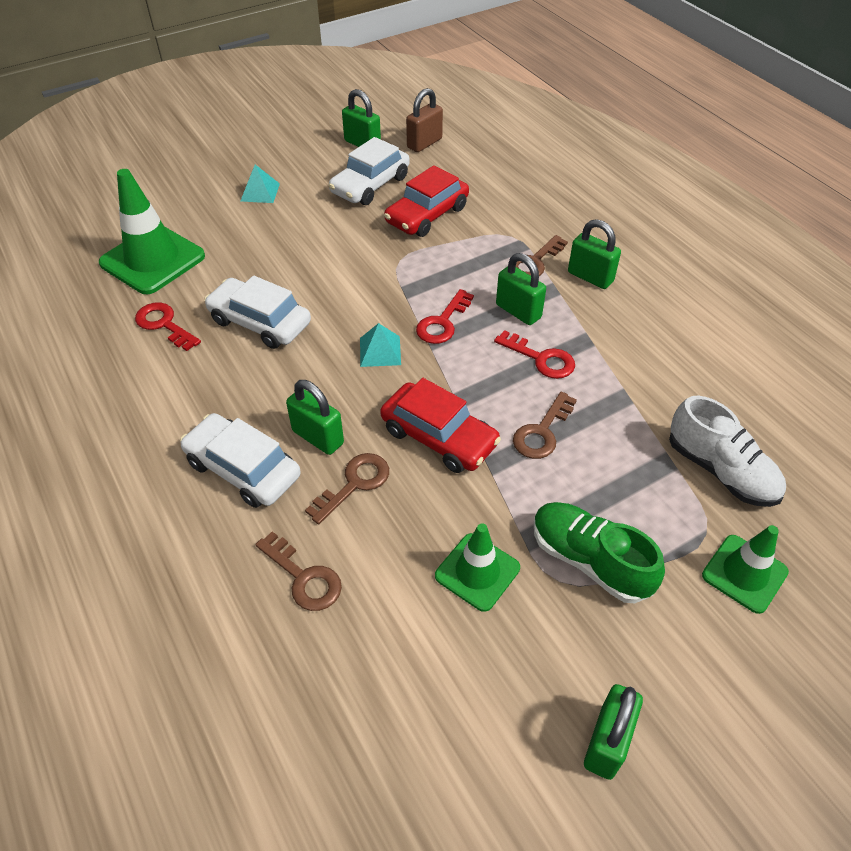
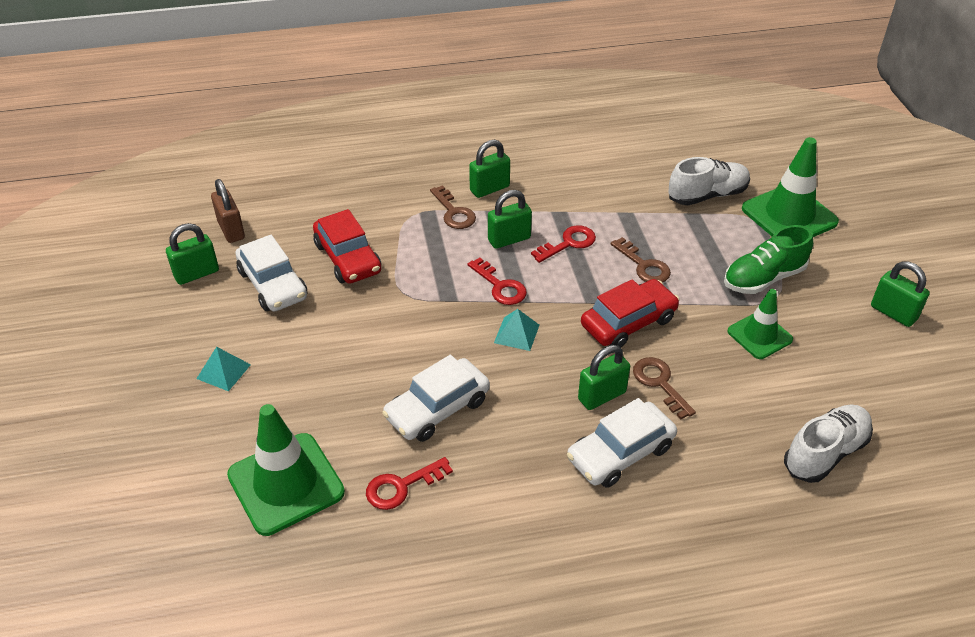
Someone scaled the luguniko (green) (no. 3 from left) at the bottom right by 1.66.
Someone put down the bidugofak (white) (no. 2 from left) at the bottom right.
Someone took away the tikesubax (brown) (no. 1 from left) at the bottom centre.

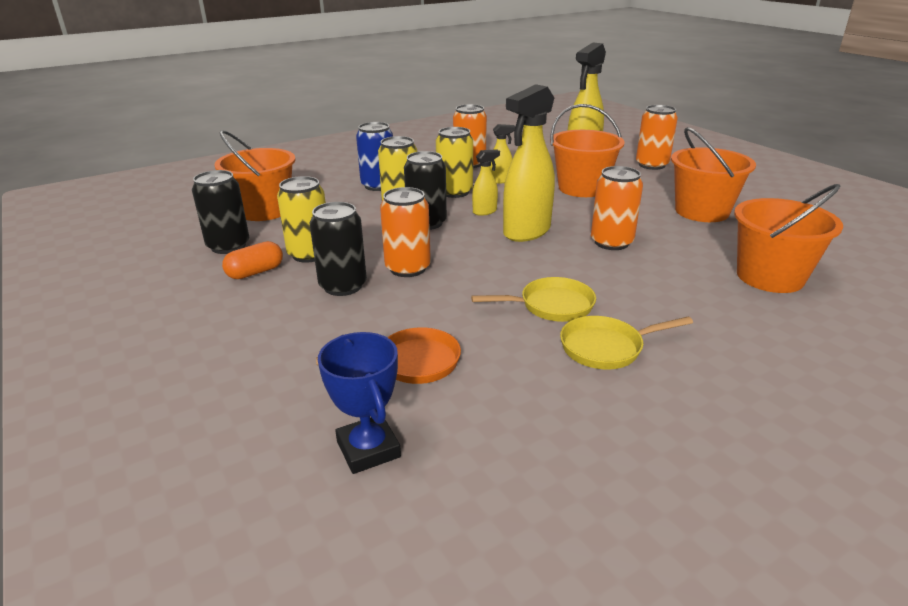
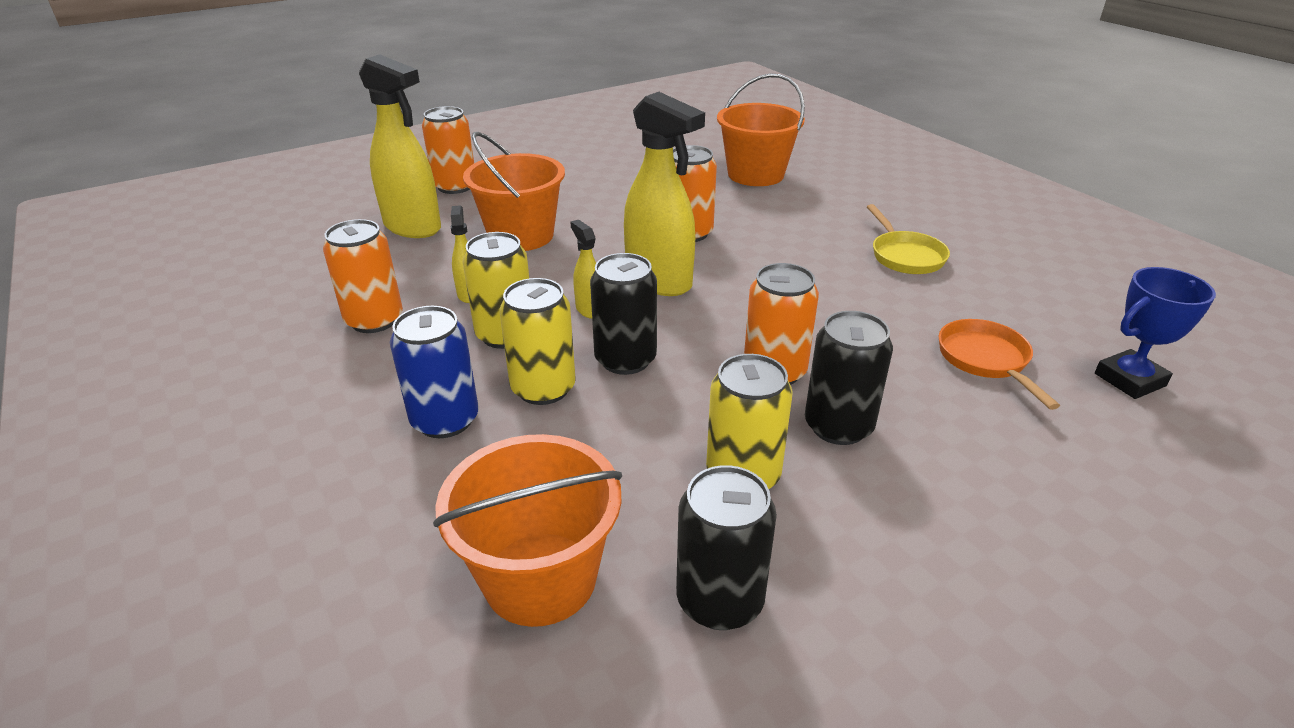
Someone took away the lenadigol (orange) at the middle left.
Someone took away the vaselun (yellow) (no. 1 from left) at the centre.
Someone took away the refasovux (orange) (no. 3 from left) at the top right.

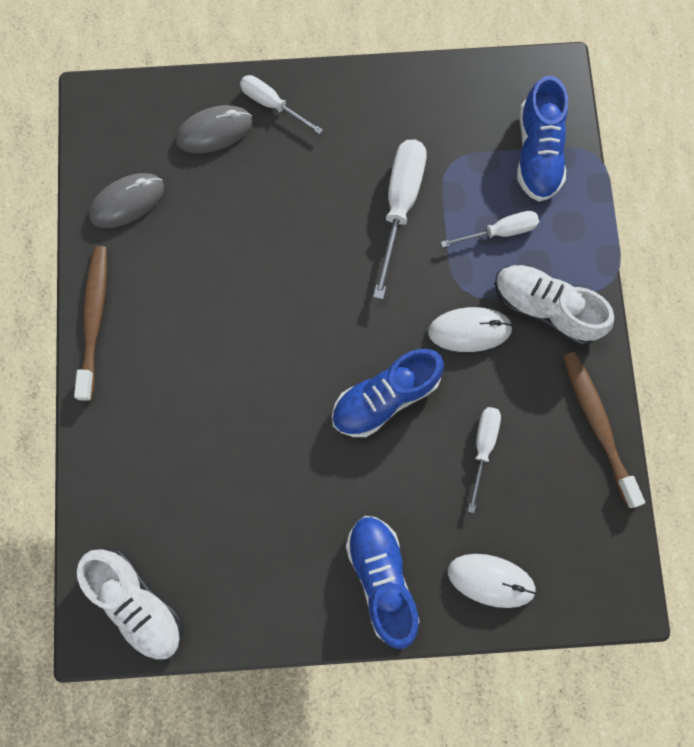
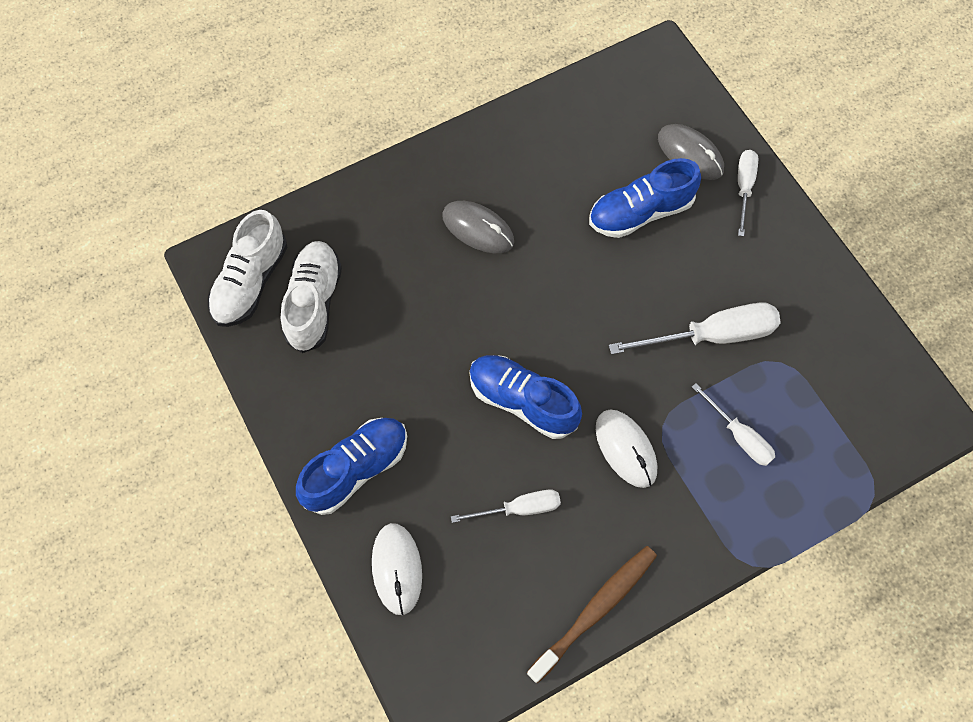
Someone carried the bidugofak (white) (no. 2 from left) from the middle right to the middle left.
Someone carried the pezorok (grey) (no. 1 from left) from the top left to the top centre.
Someone carried the bidugofak (blue) (no. 3 from left) from the top right to the top centre.
Someone took away the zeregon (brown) (no. 1 from left) at the middle left.

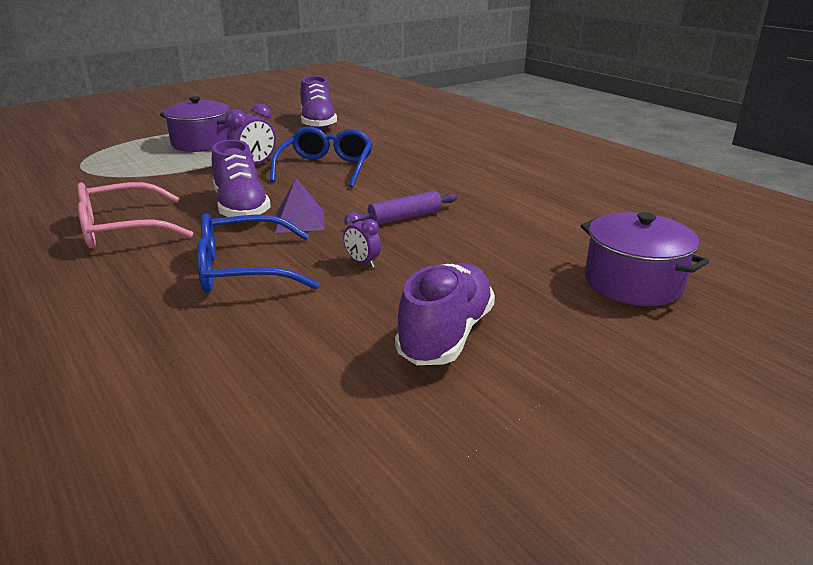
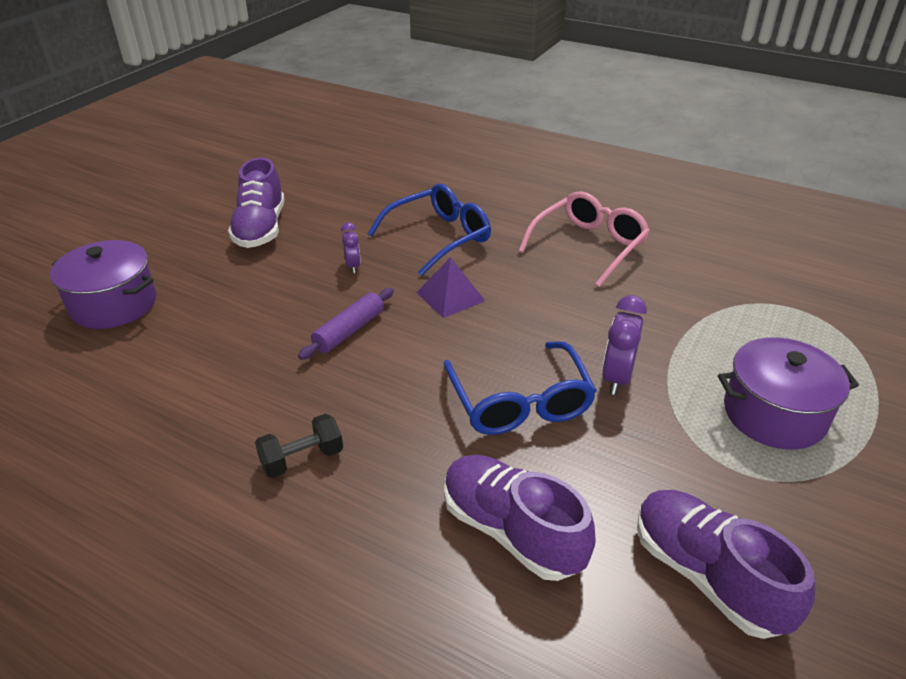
Someone put down the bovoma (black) at the middle left.
Someone rotated the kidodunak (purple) (no. 2 from left in the first image) at the centre by 60 degrees clockwise.
Someone carried the bidugofak (purple) (no. 1 from left in the first image) from the top left to the bottom centre.

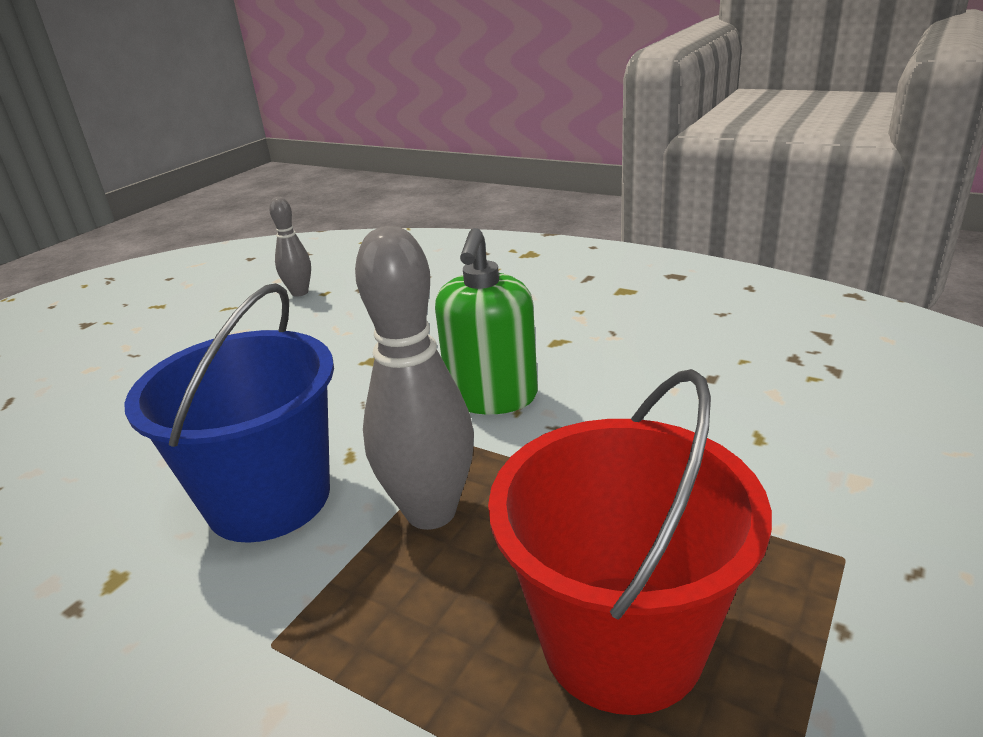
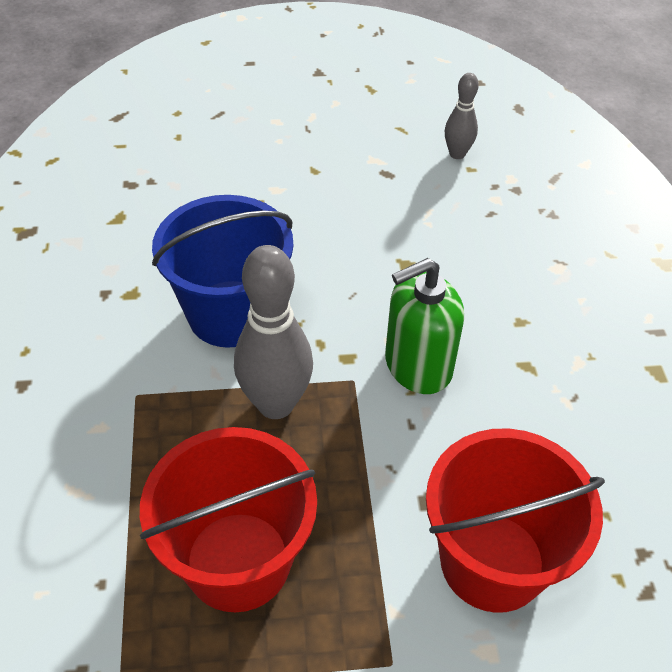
Someone put down the refasovux (red) (no. 2 from left) at the bottom right.

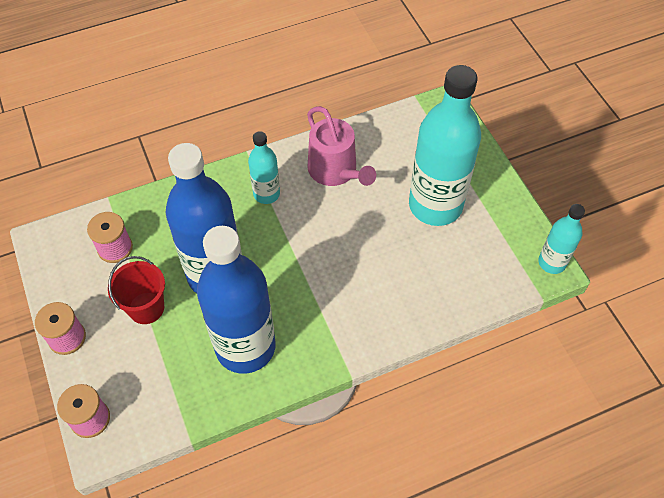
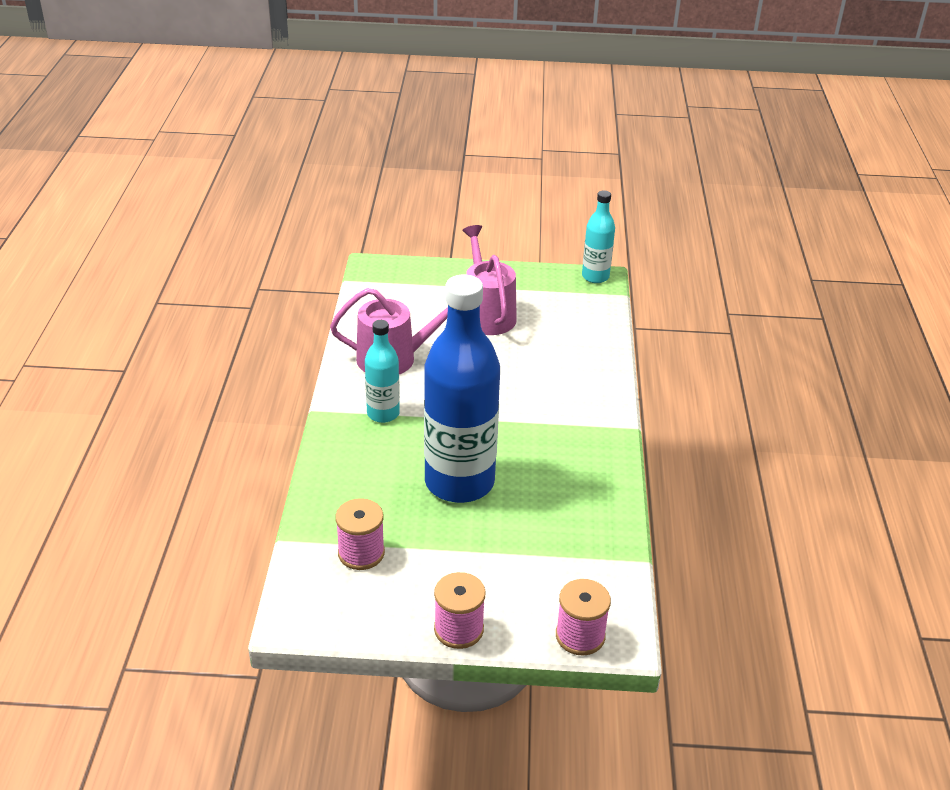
Someone swapped the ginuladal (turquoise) (no. 2 from left) at the top right for the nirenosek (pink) (no. 2 from left) at the centre.
Someone took away the refasovux (red) at the middle left.
Someone took away the ginuladal (blue) (no. 2 from left) at the centre.

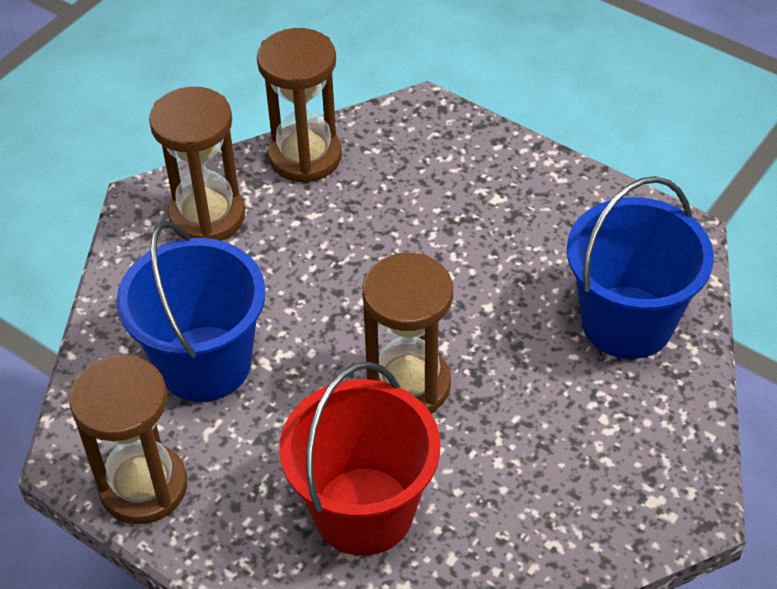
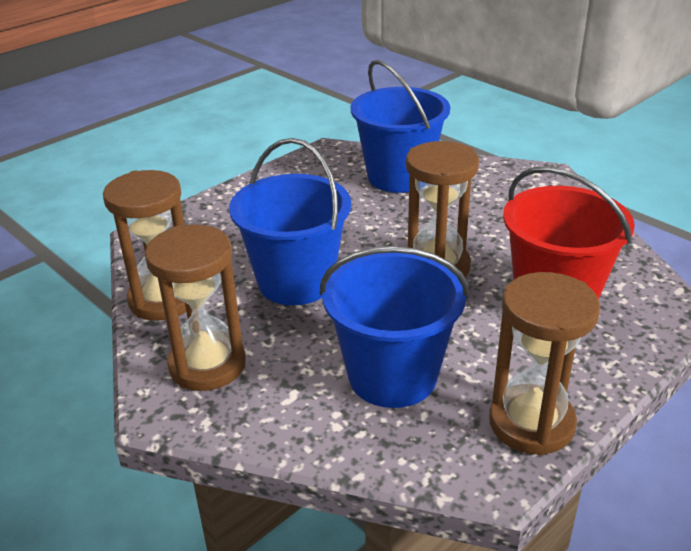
Someone put down the refasovux (blue) (no. 1 from left) at the centre.

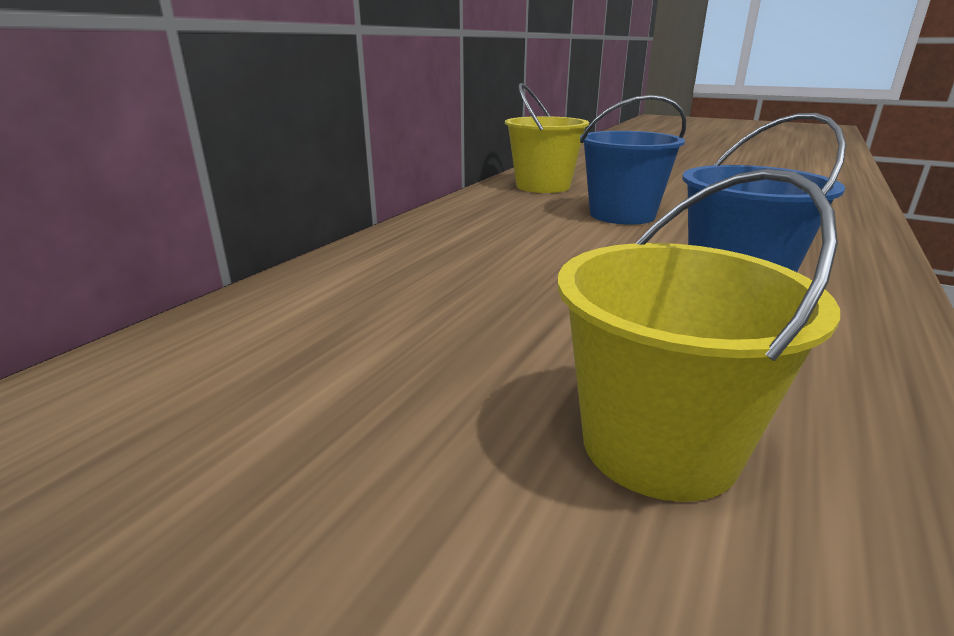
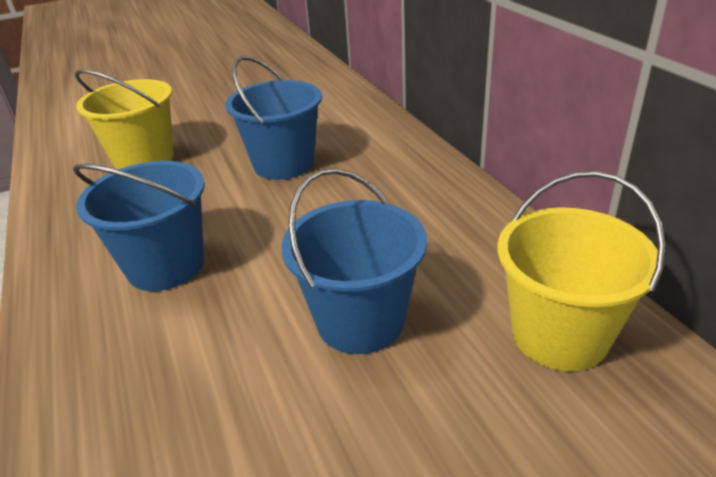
Someone put down the refasovux (blue) (no. 2 from left) at the top centre.

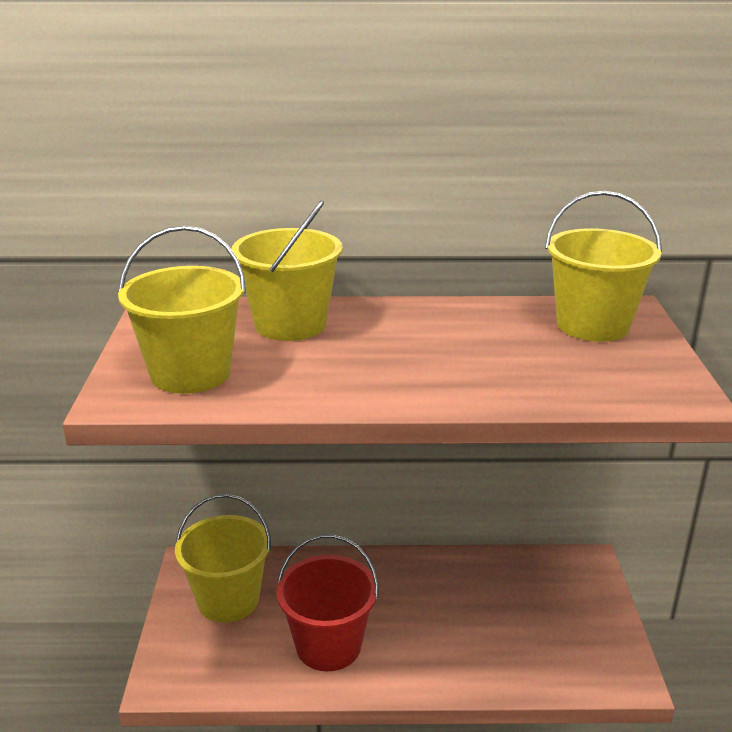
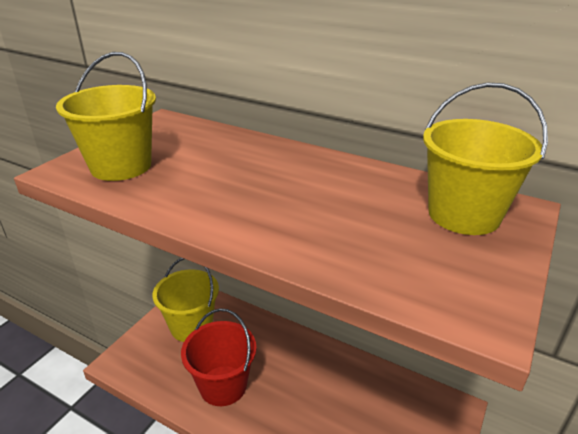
Someone took away the refasovux (yellow) (no. 3 from left) at the centre.

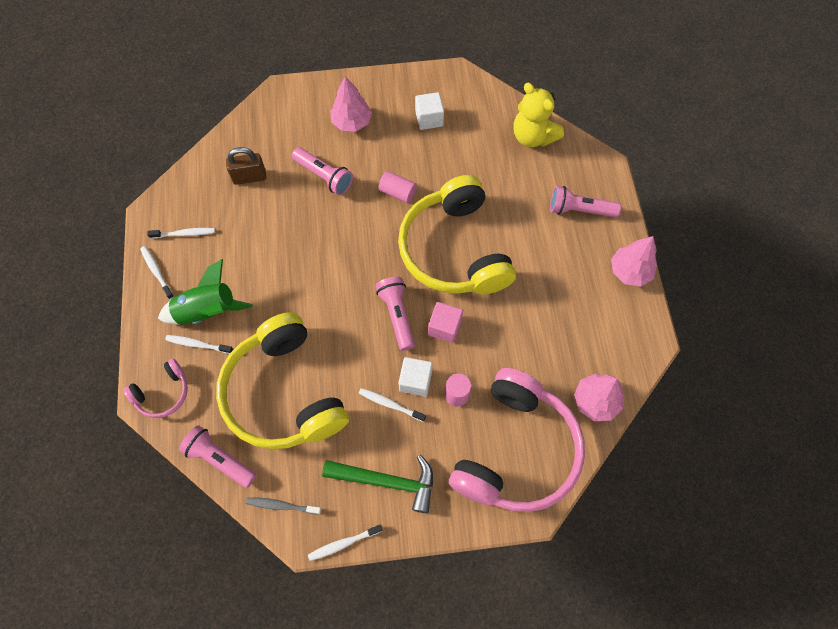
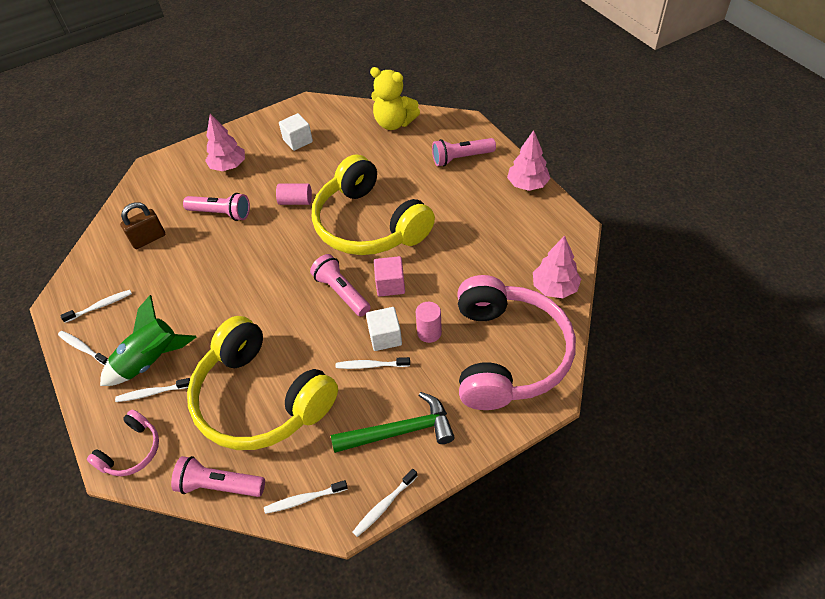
Someone repainted the zeregon (grey) at the bottom centre, which became the zeregon (white) (no. 4 from left) at the bottom centre.

